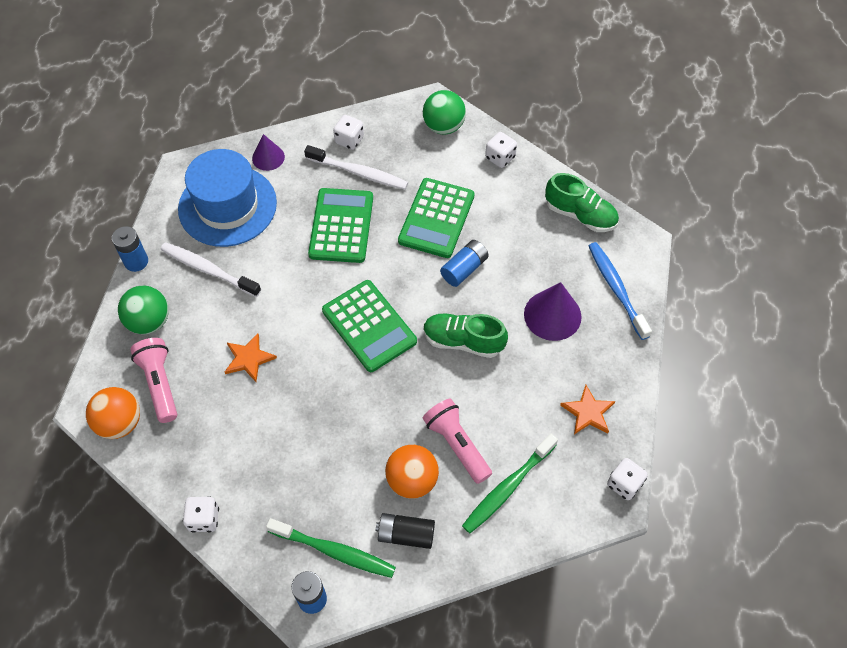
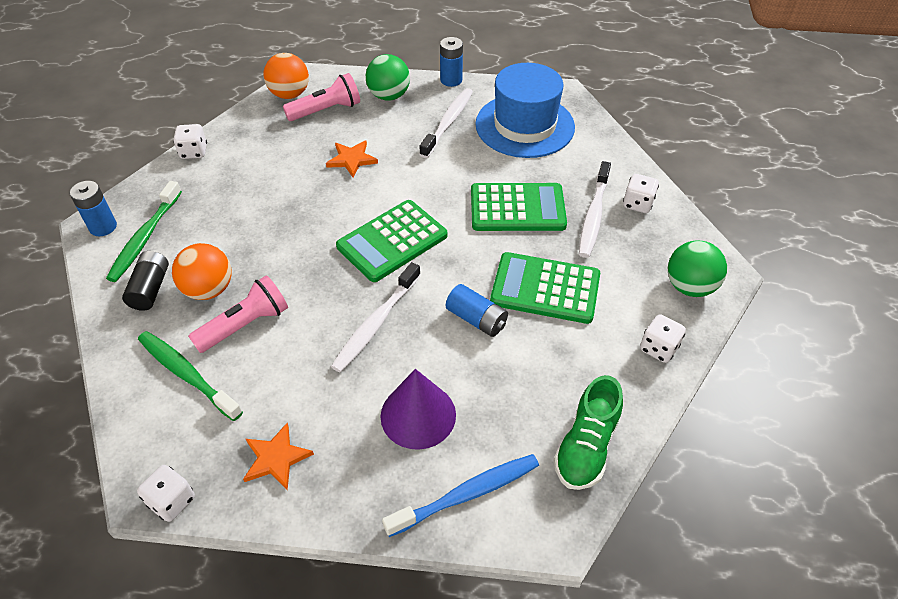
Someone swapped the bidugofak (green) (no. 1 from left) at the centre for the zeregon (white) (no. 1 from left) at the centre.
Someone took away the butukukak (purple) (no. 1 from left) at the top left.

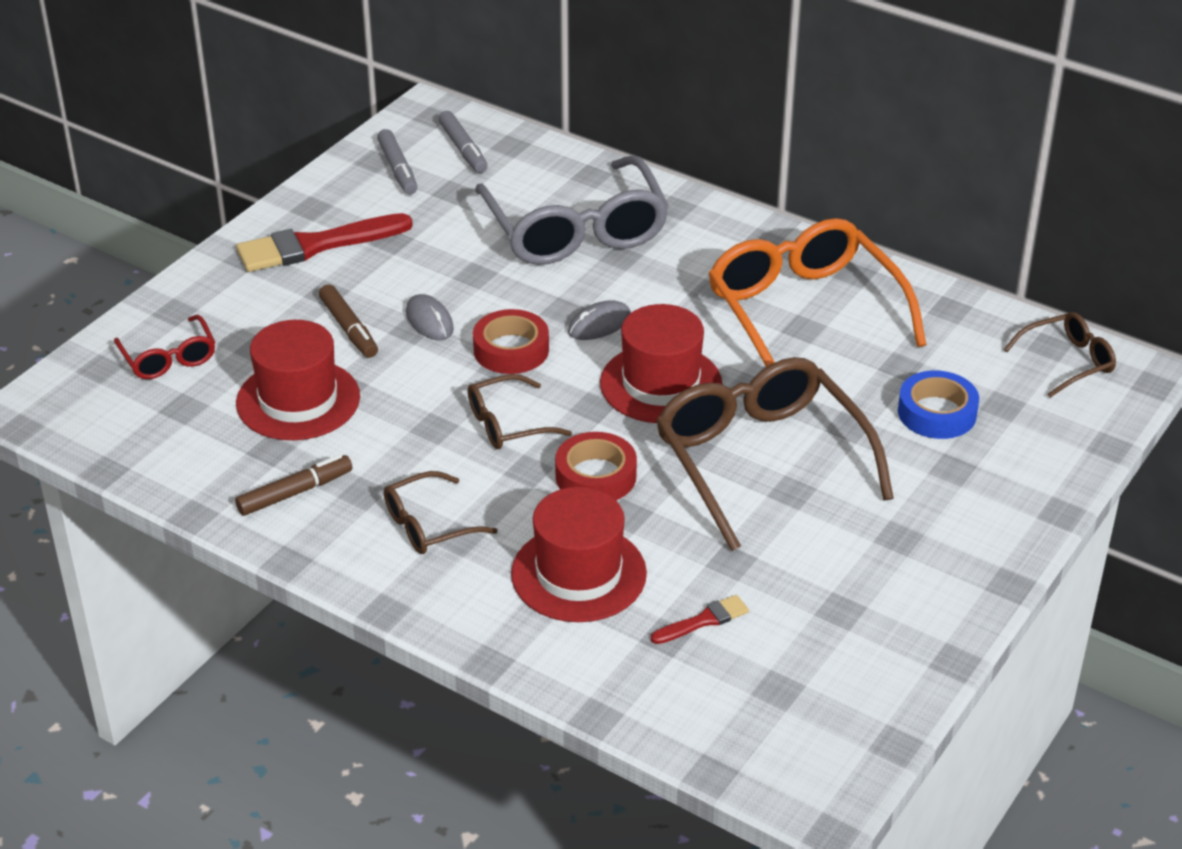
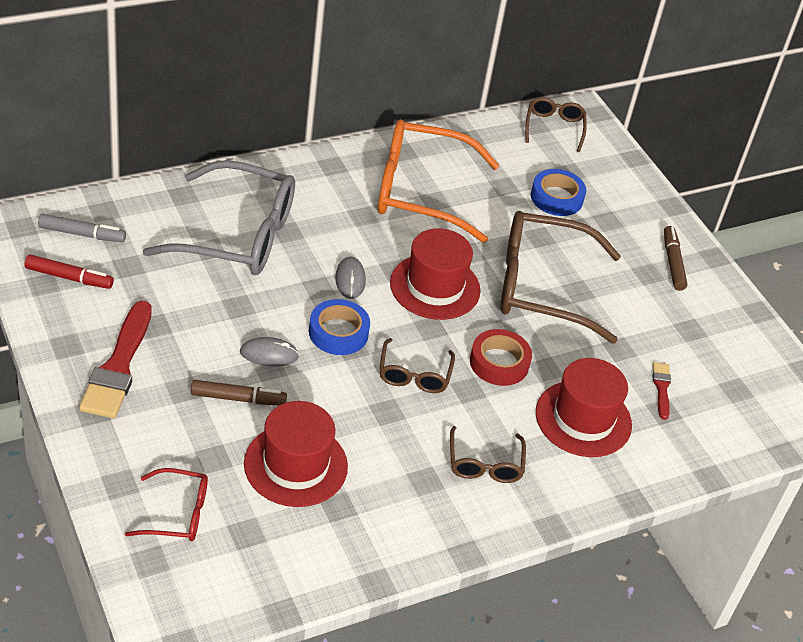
Someone repainted the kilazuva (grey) (no. 1 from left) at the top centre, which became the kilazuva (red) at the middle left.
Someone repainted the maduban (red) (no. 1 from left) at the centre, which became the maduban (blue) (no. 1 from left) at the centre.
Someone carried the kilazuva (brown) (no. 1 from left in the first image) from the middle left to the middle right.

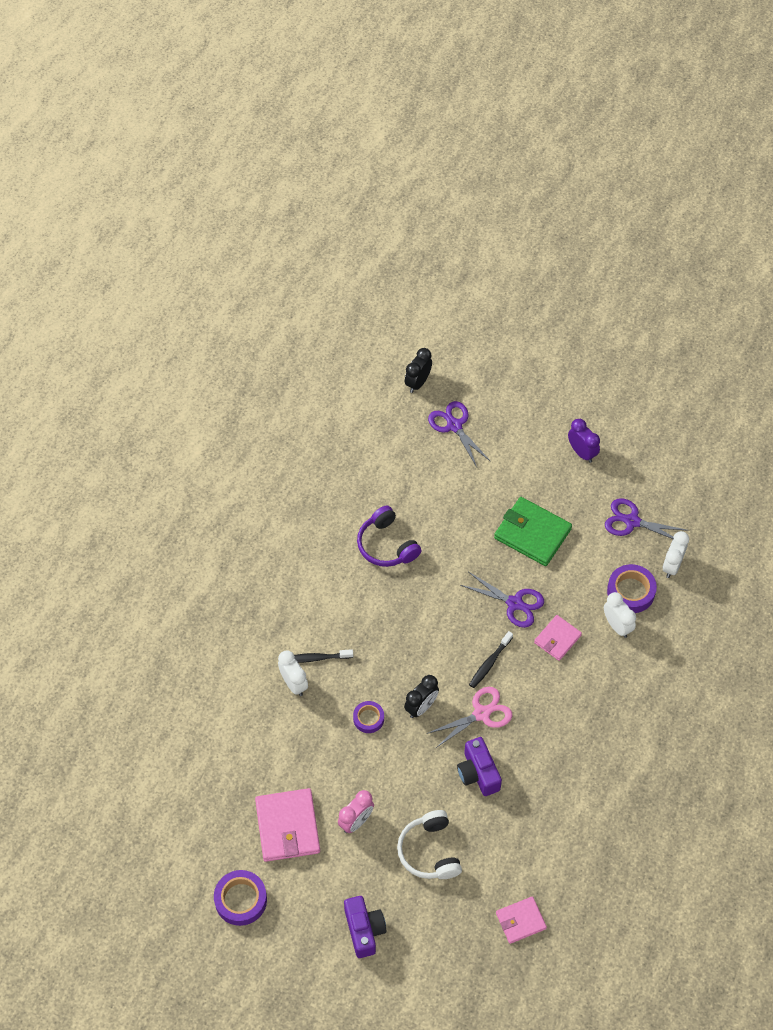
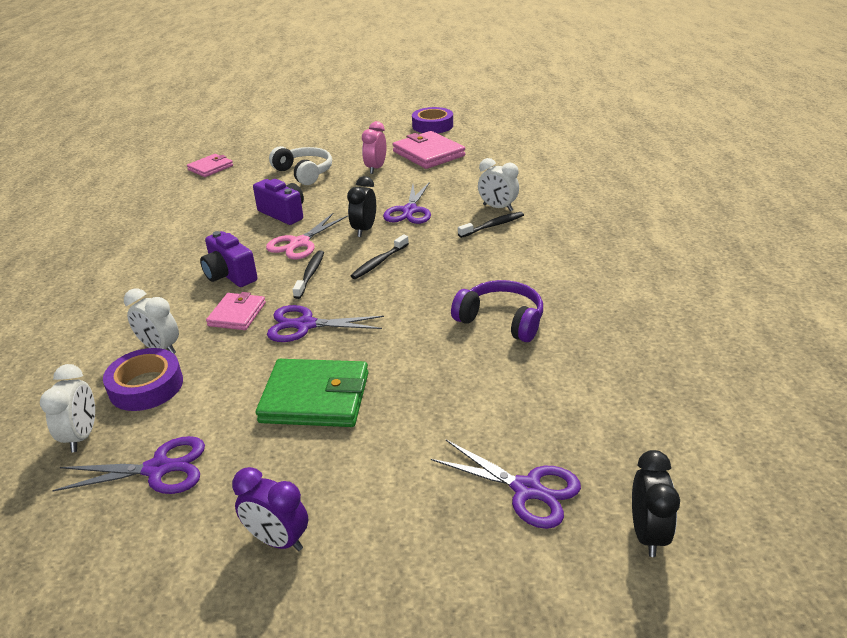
Someone carried the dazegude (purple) (no. 1 from left) from the bottom centre to the middle left.
Someone put down the zeregon (black) (no. 2 from left) at the centre.
Someone swapped the maduban (purple) (no. 2 from left) at the bottom centre for the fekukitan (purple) (no. 3 from left) at the top centre.

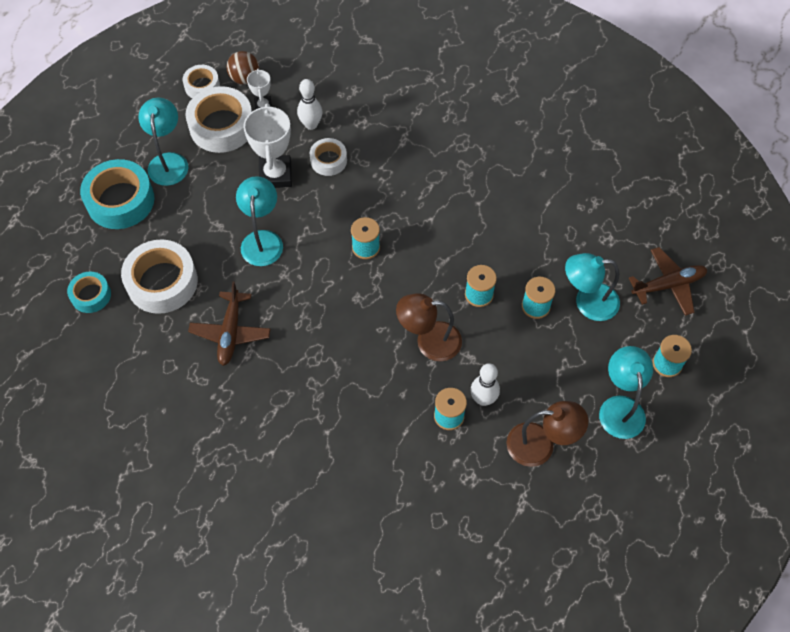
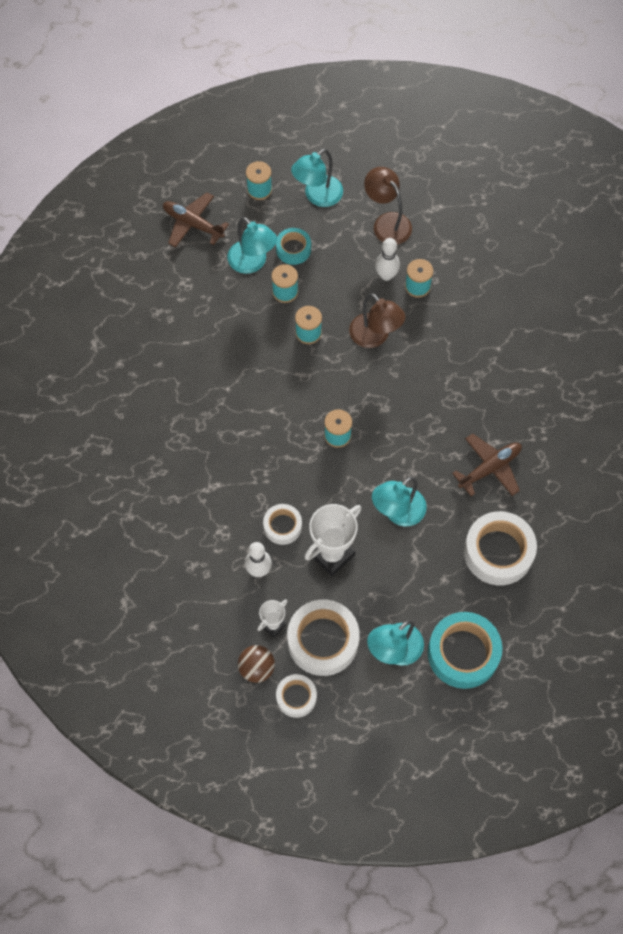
Someone carried the maduban (turquoise) (no. 1 from left) from the middle left to the top centre.

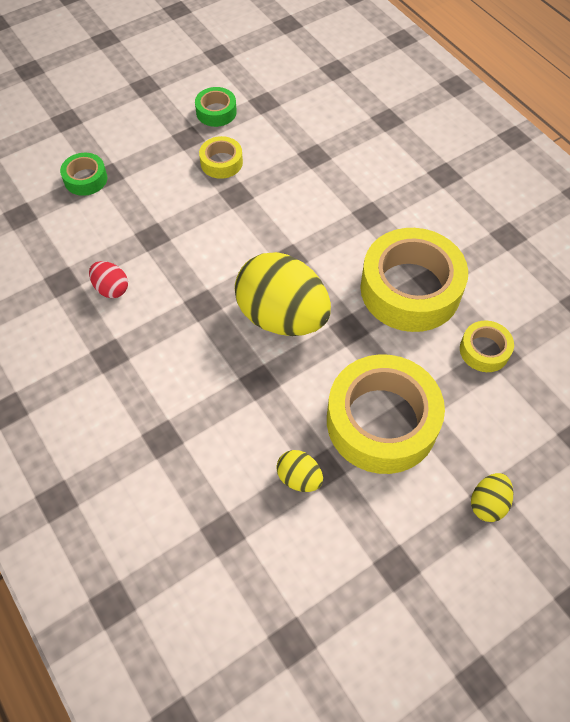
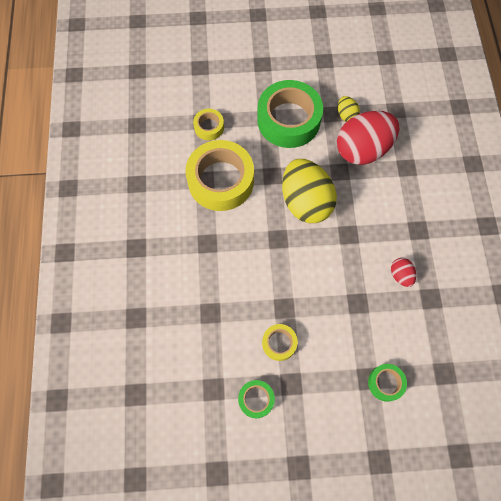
Someone repainted the maduban (yellow) (no. 2 from left) at the middle right, which became the maduban (green) (no. 2 from left) at the top centre.
Someone put down the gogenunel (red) (no. 1 from left) at the top right.
Someone took away the gogenunel (yellow) (no. 3 from left) at the bottom right.

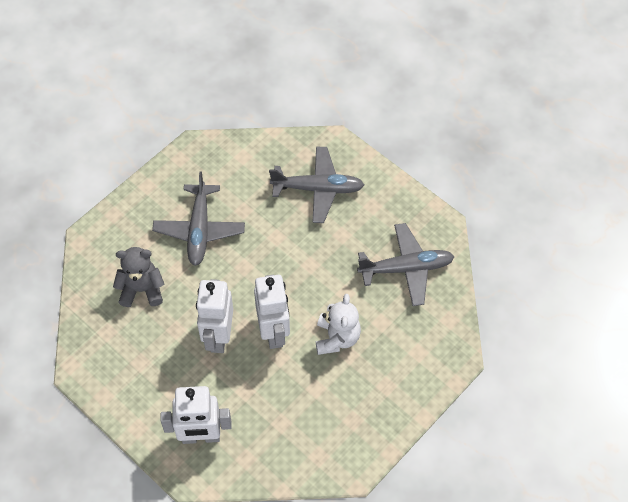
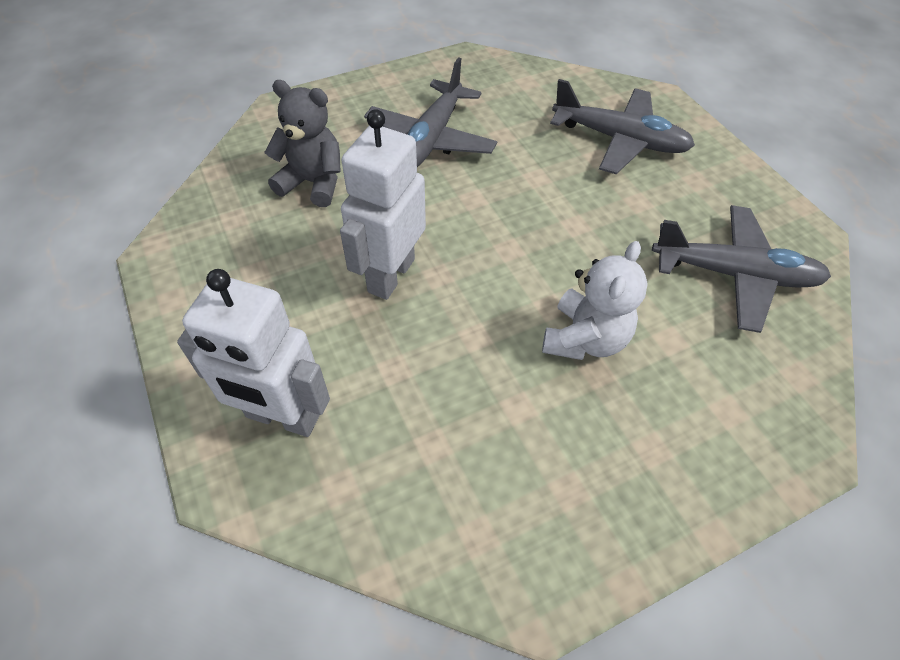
Someone took away the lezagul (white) (no. 3 from left) at the centre.

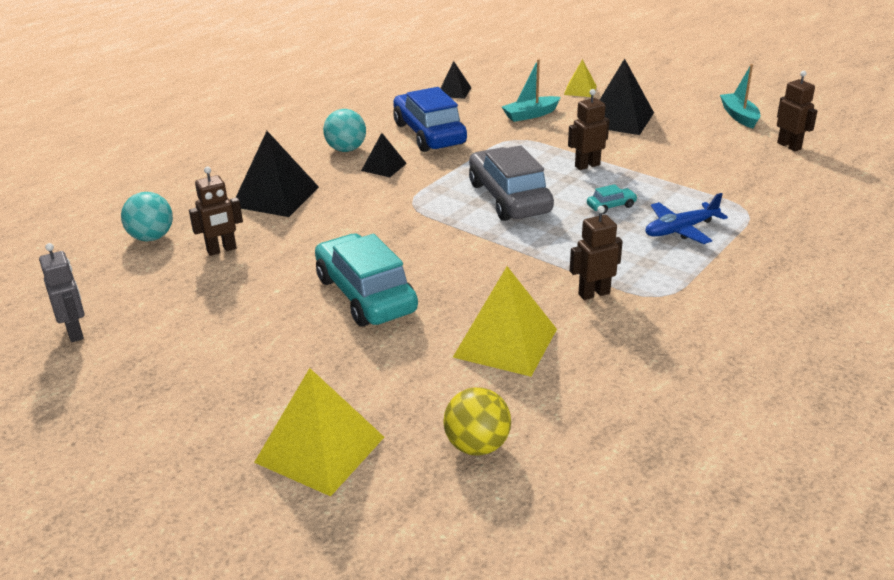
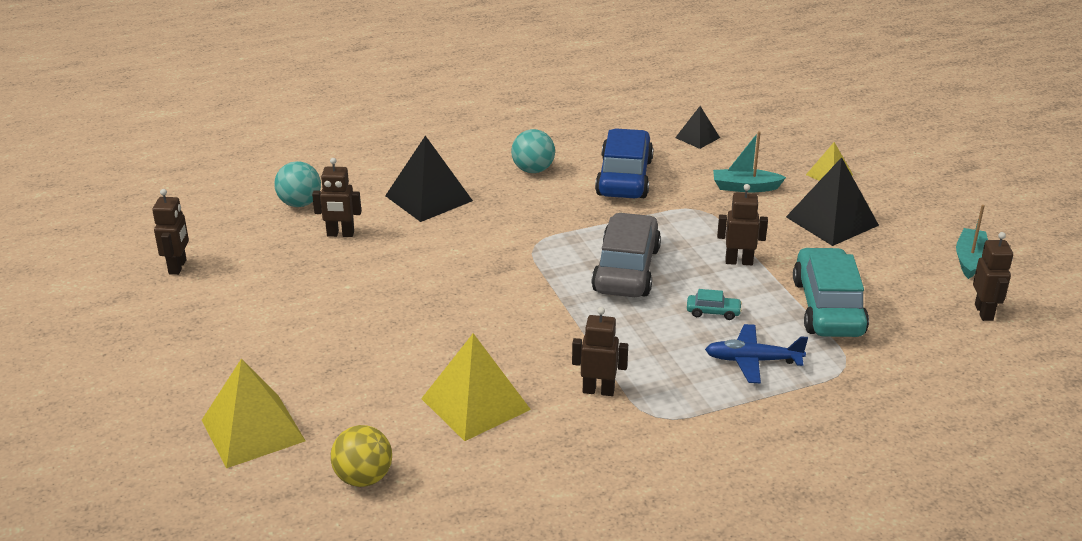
Someone repainted the lezagul (grey) at the middle left, which became the lezagul (brown) (no. 1 from left) at the middle left.
Someone carried the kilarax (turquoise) (no. 1 from left in the first image) from the centre to the middle right.
Someone took away the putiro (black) (no. 2 from left) at the top centre.

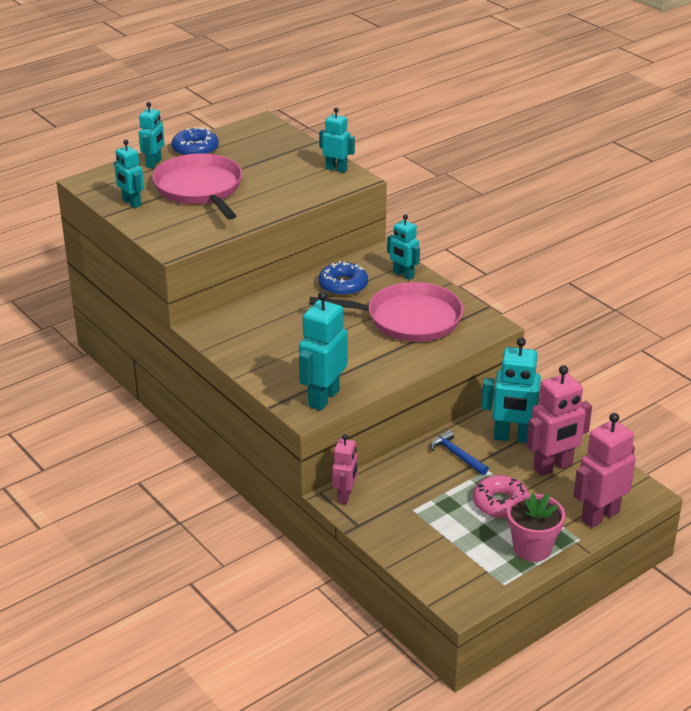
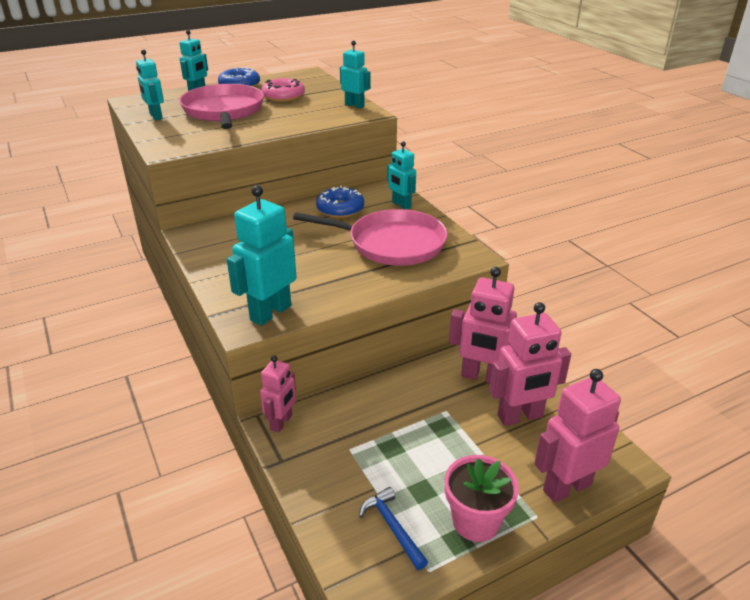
Someone carried the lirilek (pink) from the bottom right to the top centre.
Someone carried the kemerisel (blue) from the centre to the bottom centre.
Someone repainted the lezagul (turquoise) (no. 6 from left) at the middle right, which became the lezagul (pink) (no. 2 from left) at the centre.

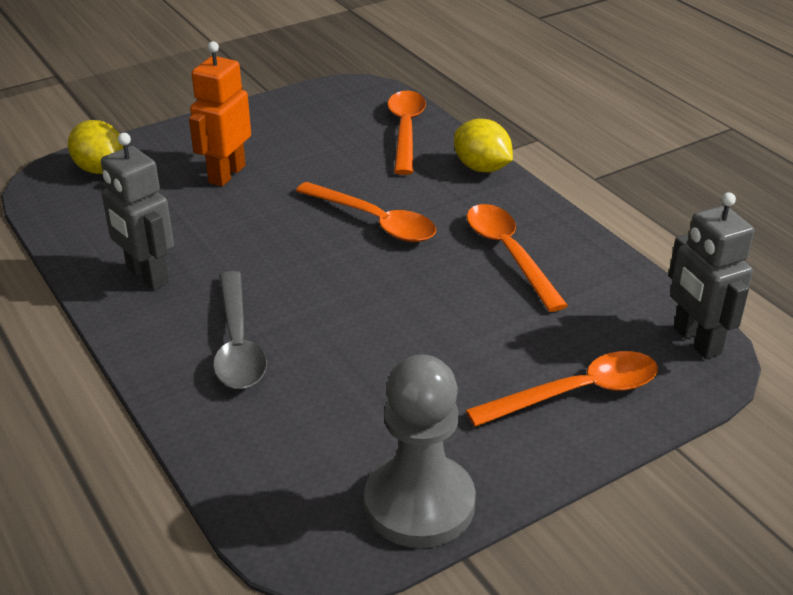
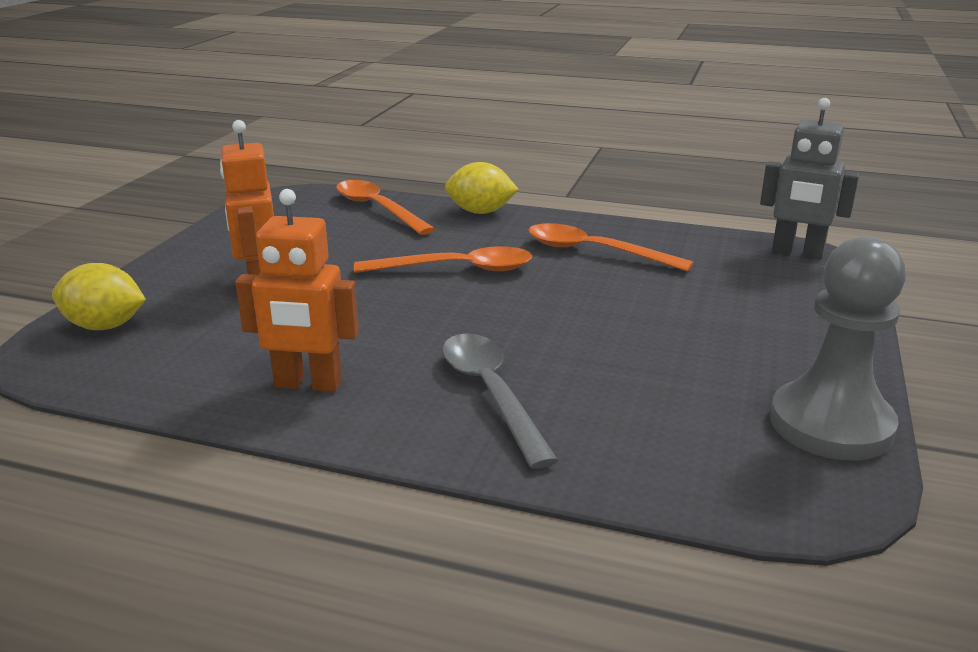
Someone repainted the lezagul (grey) (no. 1 from left) at the middle left, which became the lezagul (orange) (no. 2 from left) at the middle left.
Someone rotated the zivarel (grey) at the middle left by 150 degrees counterclockwise.
Someone took away the zivarel (orange) (no. 4 from left) at the middle right.

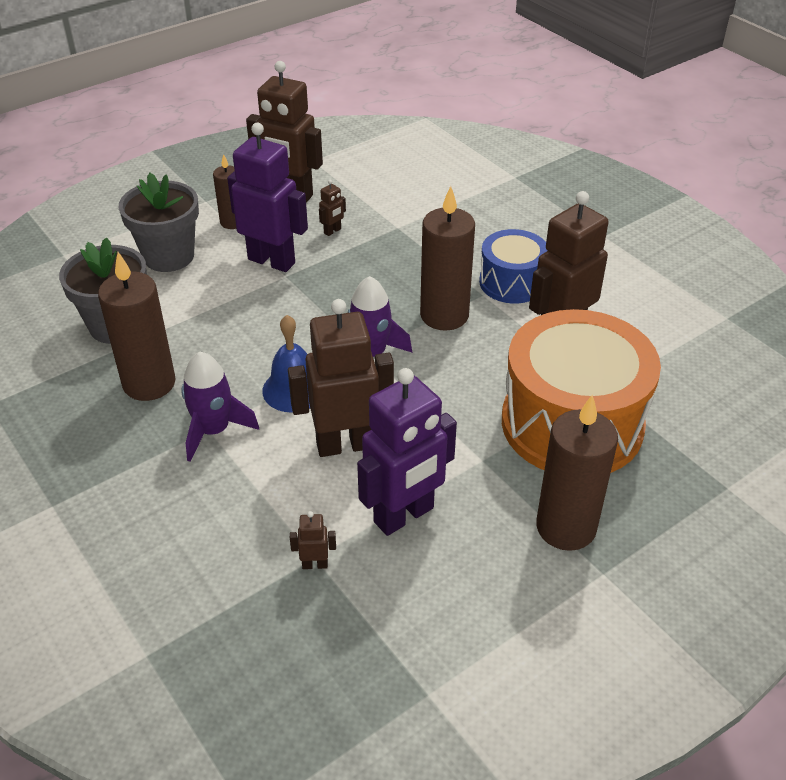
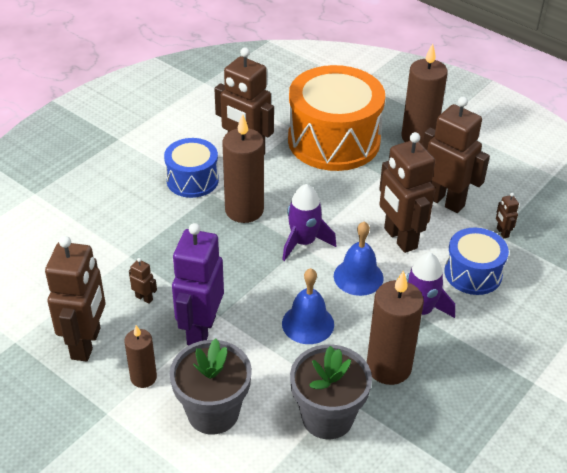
Someone put down the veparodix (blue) (no. 1 from left) at the centre.
Someone repainted the lezagul (purple) (no. 2 from left) at the centre, which became the lezagul (brown) (no. 5 from left) at the top right.
Someone put down the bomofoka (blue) (no. 2 from left) at the middle right.

